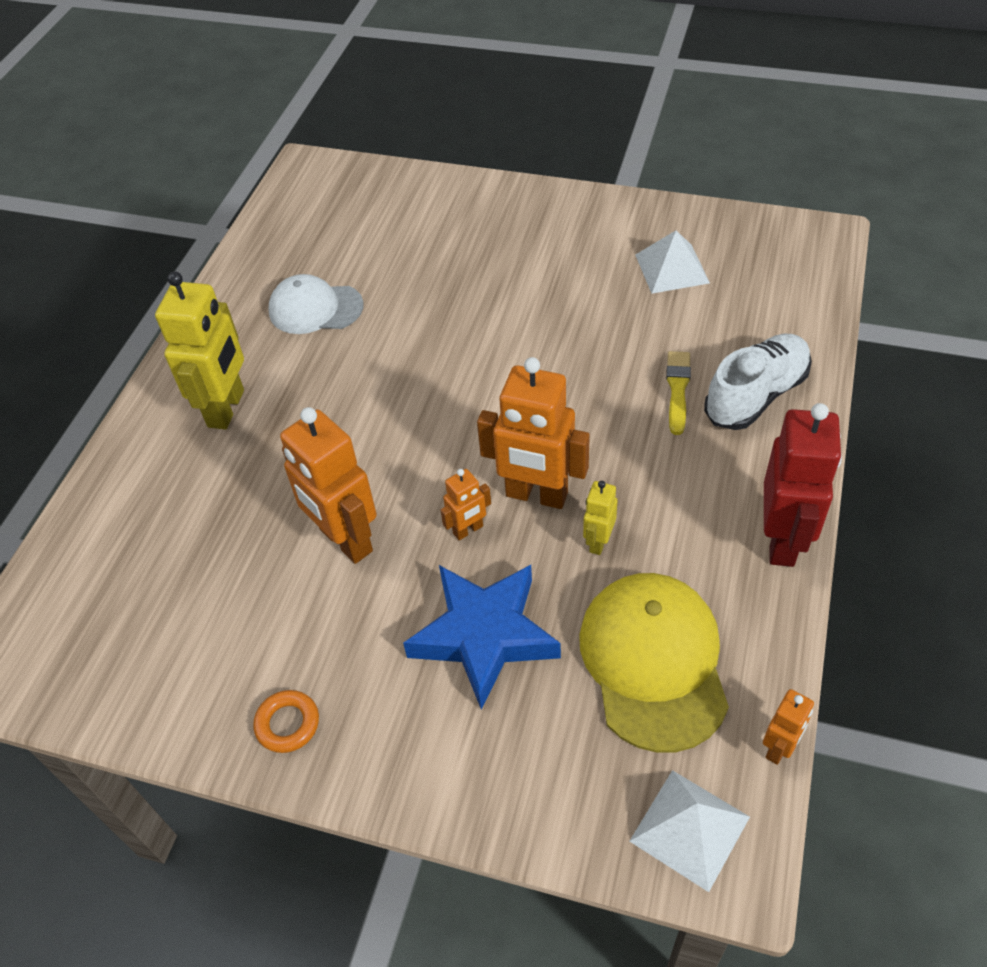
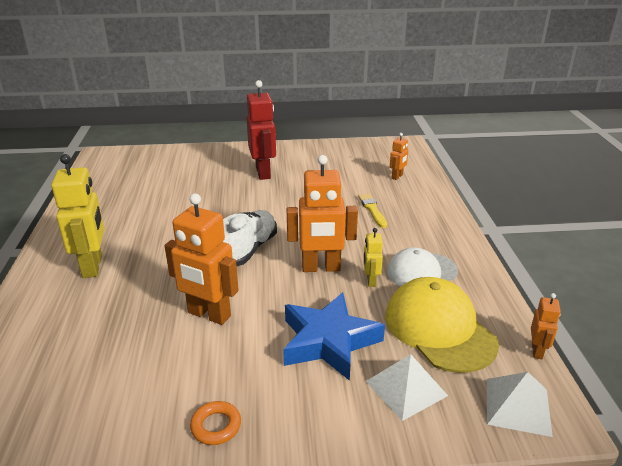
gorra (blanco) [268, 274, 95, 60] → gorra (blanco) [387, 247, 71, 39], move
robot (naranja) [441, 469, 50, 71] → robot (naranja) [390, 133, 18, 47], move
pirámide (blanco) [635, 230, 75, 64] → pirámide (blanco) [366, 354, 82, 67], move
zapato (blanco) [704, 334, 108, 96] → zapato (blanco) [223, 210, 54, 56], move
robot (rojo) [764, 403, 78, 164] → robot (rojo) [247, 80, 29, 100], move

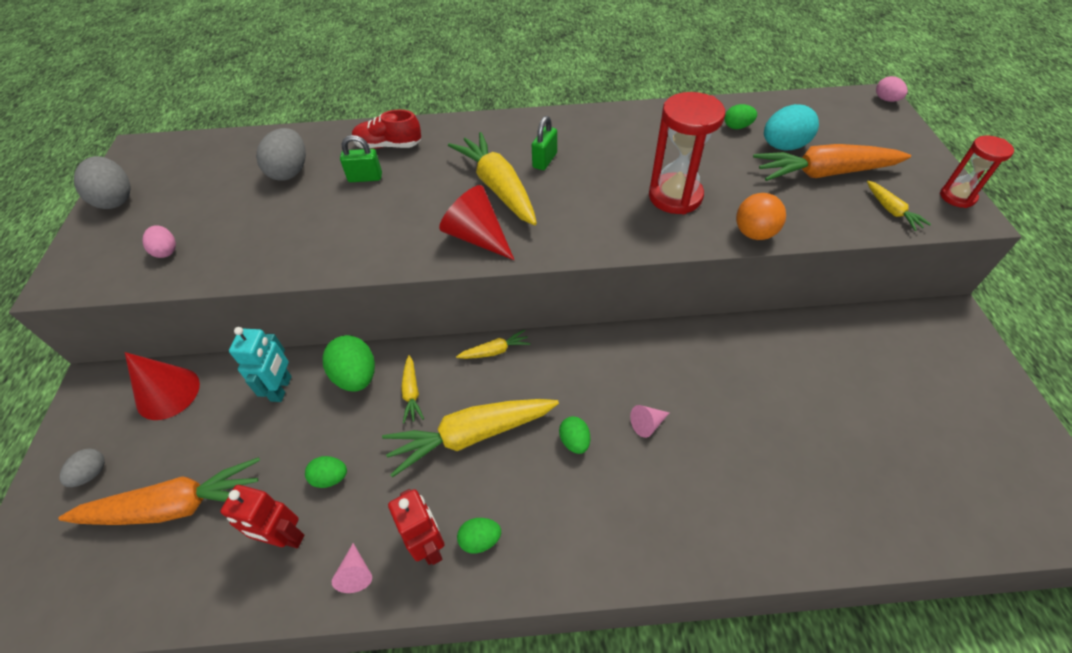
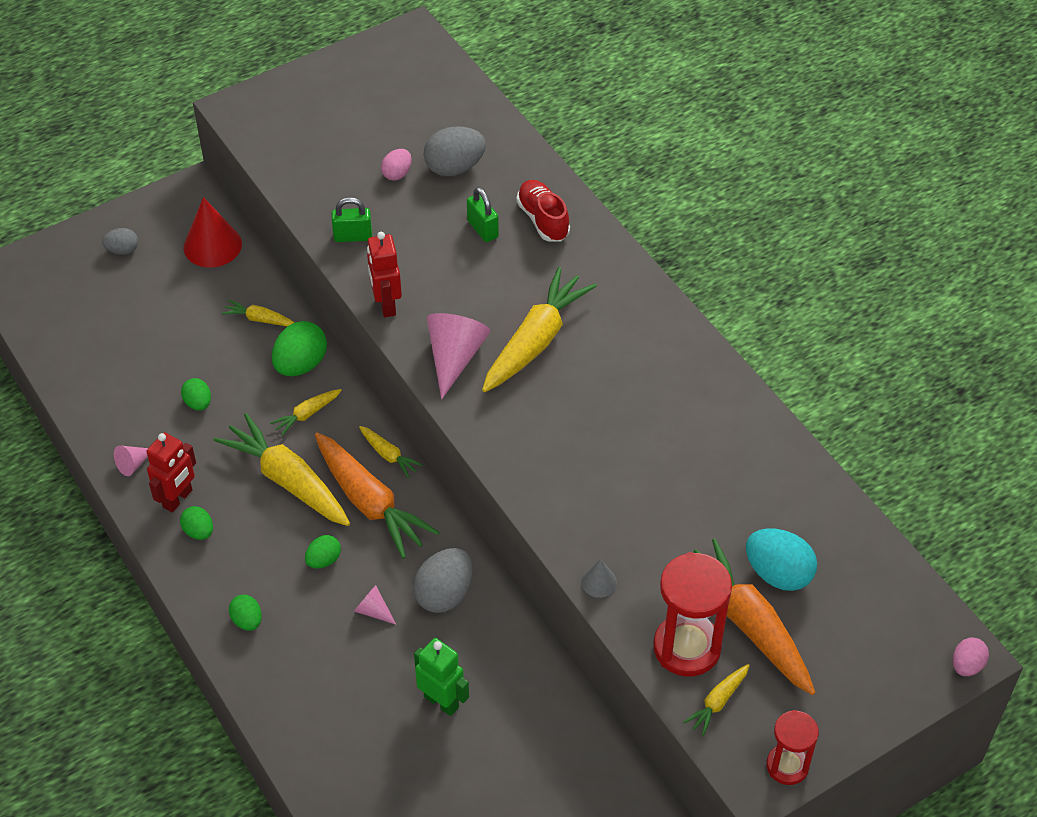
zanahoria (naranja) [58, 457, 202, 68] → zanahoria (naranja) [315, 433, 124, 126], move
huevo (gris) [74, 156, 57, 53] → huevo (gris) [413, 548, 60, 65], move
huevo (rosa) [142, 225, 34, 33] → huevo (rosa) [381, 149, 31, 32], move
robot (rojo) [220, 485, 84, 63] → robot (rojo) [367, 232, 35, 86], move
robot (turquesa) [229, 327, 63, 75] → zanahoria (amarillo) [221, 299, 74, 27]
cono (rojo) [439, 185, 75, 75] → cono (rosa) [427, 313, 64, 86]
candado (verde) [532, 116, 25, 54] → candado (verde) [332, 197, 40, 45], move
reloj de arena (rojo) [649, 92, 76, 122] → reloj de arena (rojo) [653, 552, 79, 125], move
huevo (verde) [724, 104, 33, 25] → huevo (verde) [229, 595, 33, 36], move
pelota (naranja) [736, 193, 50, 47] → cono (gris) [581, 559, 36, 39]
- → robot (verde) [414, 638, 55, 78]

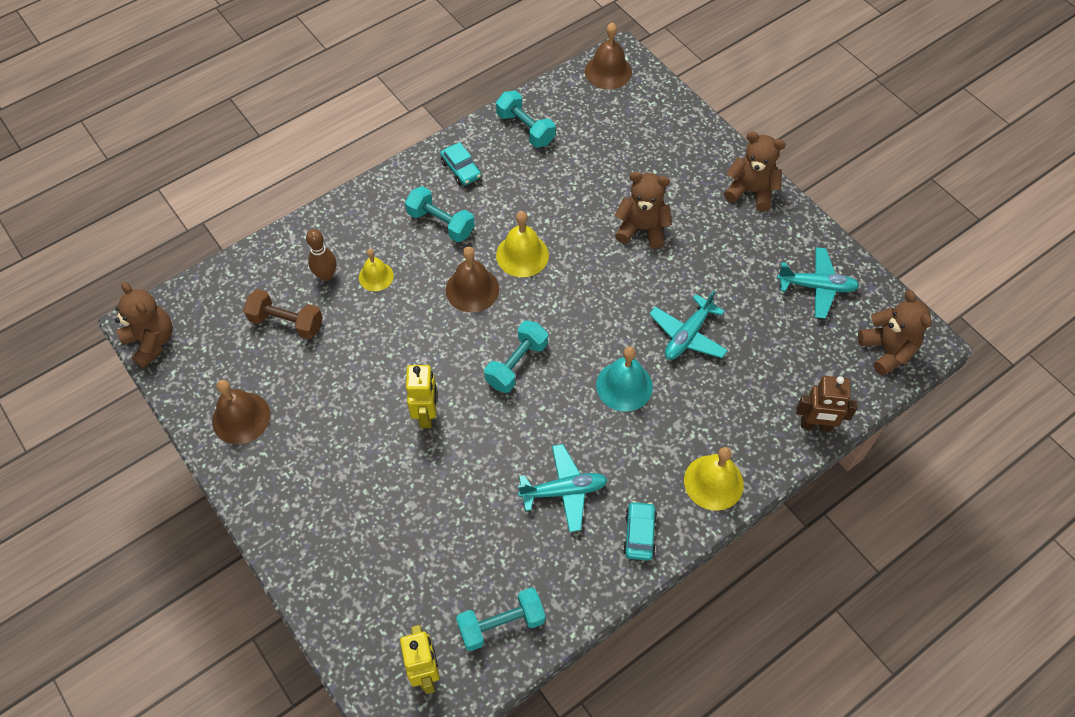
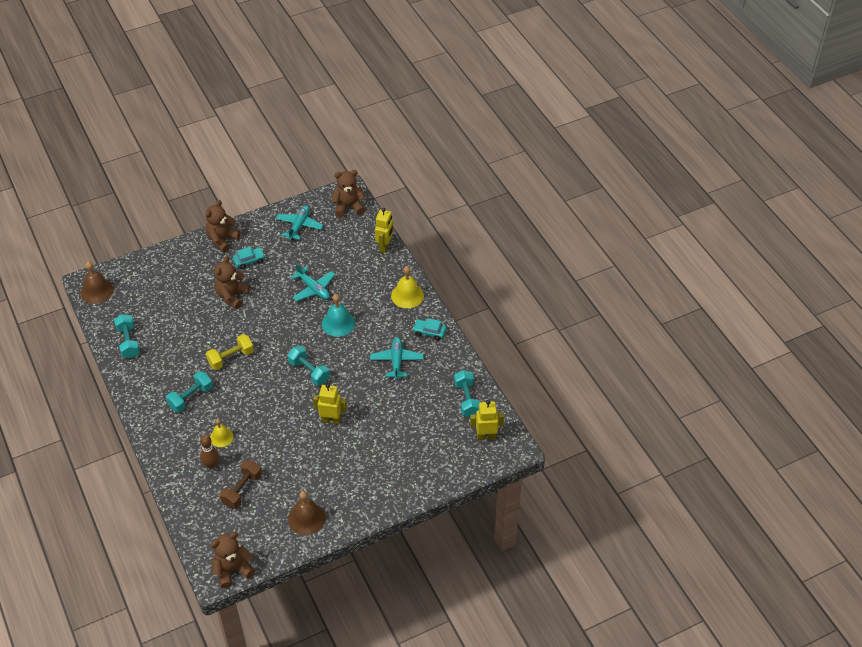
coche (turquesa) [440, 142, 41, 44] → coche (turquesa) [233, 247, 32, 22], move
campana (marrón) [446, 247, 53, 66] → -
mancuerna (turquesa) [496, 91, 60, 56] → mancuerna (turquesa) [114, 314, 26, 44], 75 degrees counterclockwise
campana (amarillo) [496, 211, 53, 66] → mancuerna (amarillo) [206, 334, 48, 36]
robot (marrón) [796, 376, 62, 55] → robot (amarillo) [375, 208, 19, 45]

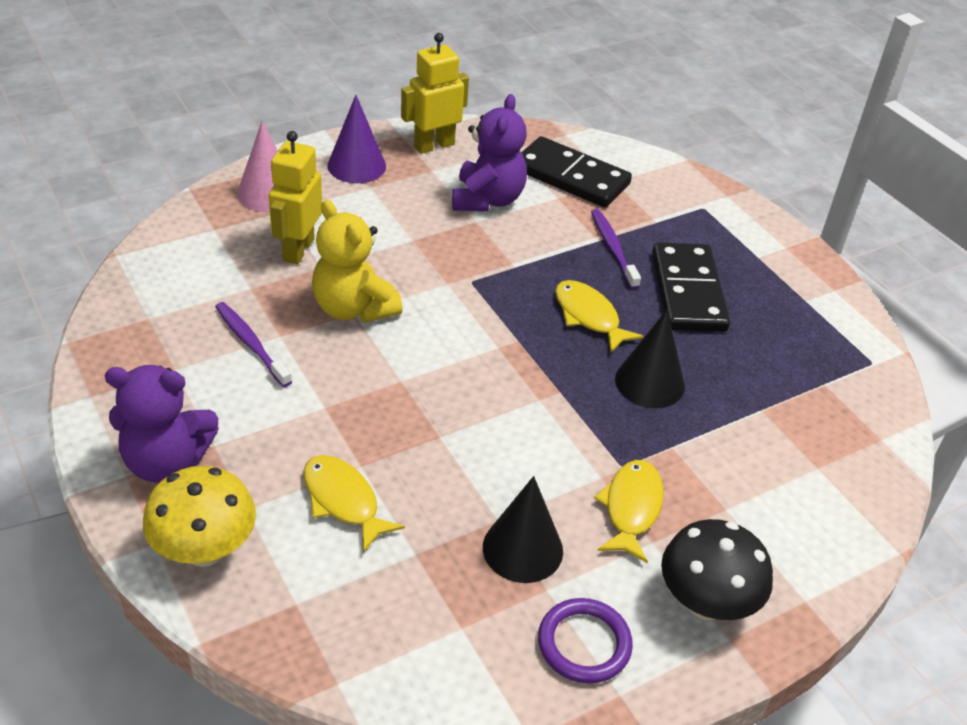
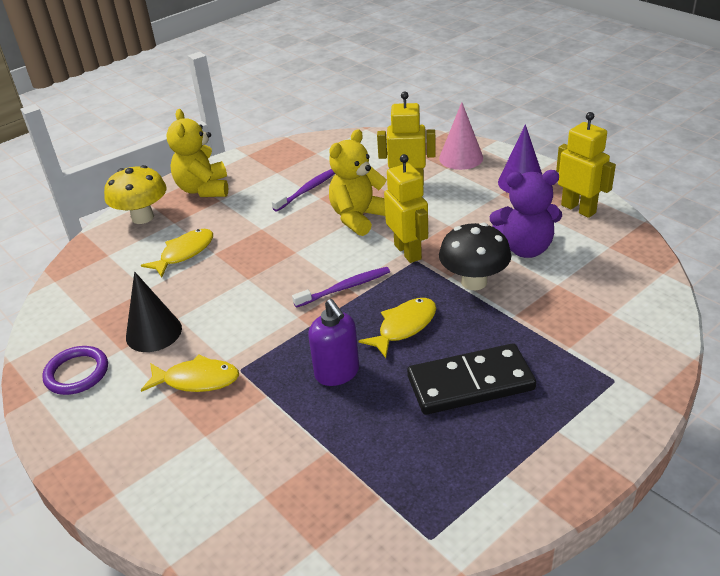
osito (morado) [105, 365, 114, 118] → osito (amarillo) [167, 109, 61, 88]
ficha de dominó (negro) [521, 136, 111, 71] → -
cepillo de dientes (morado) [591, 209, 50, 80] → cepillo de dientes (morado) [292, 267, 98, 41], move
cono (negro) [615, 310, 70, 98] → dispensador de jabón (morado) [308, 299, 51, 87]
seta (negro) [661, 519, 112, 101] → seta (negro) [439, 223, 72, 67], move
- → robot (amarillo) [384, 154, 44, 109]

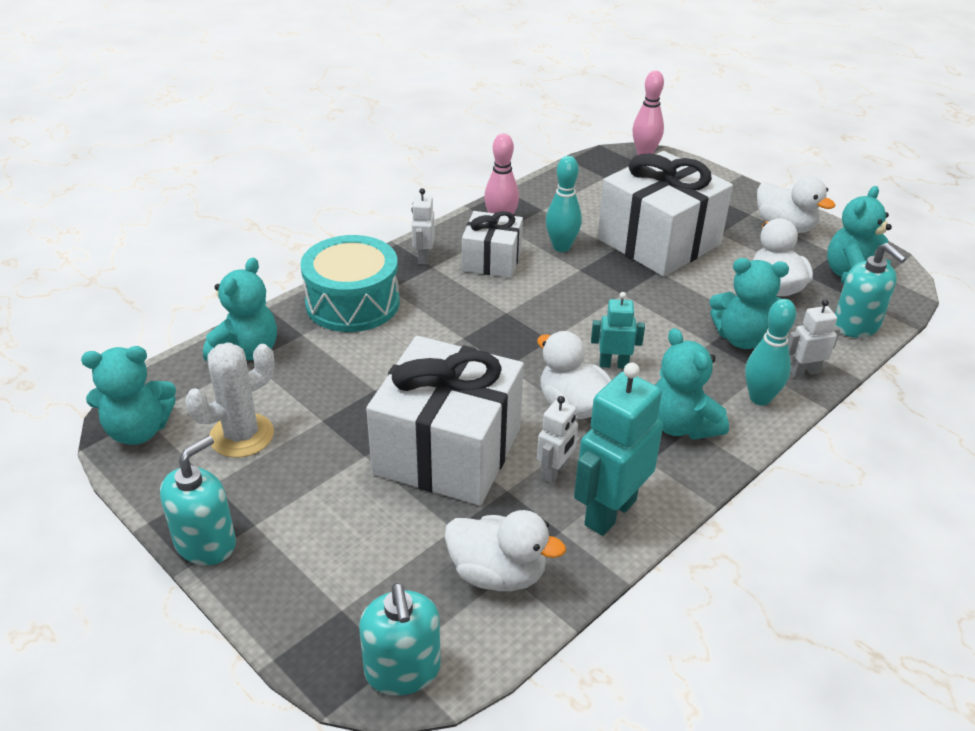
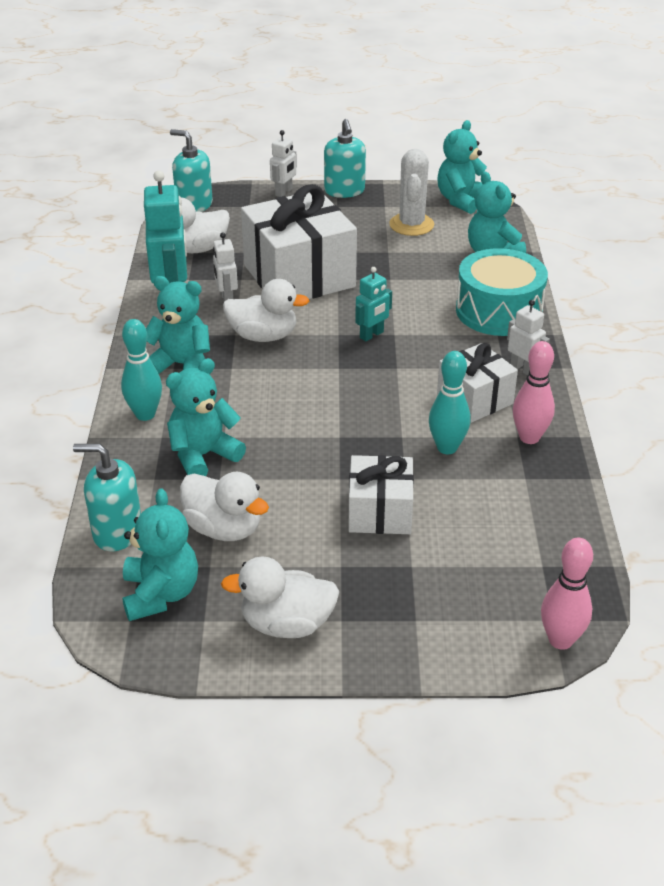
robot (turquesa) [591, 292, 54, 77] → robot (turquesa) [355, 267, 37, 74], move
regalo (blanco) [597, 151, 136, 126] → regalo (blanco) [348, 455, 66, 79], x0.56
robot (blanco) [788, 299, 52, 78] → robot (blanco) [270, 130, 27, 67], move

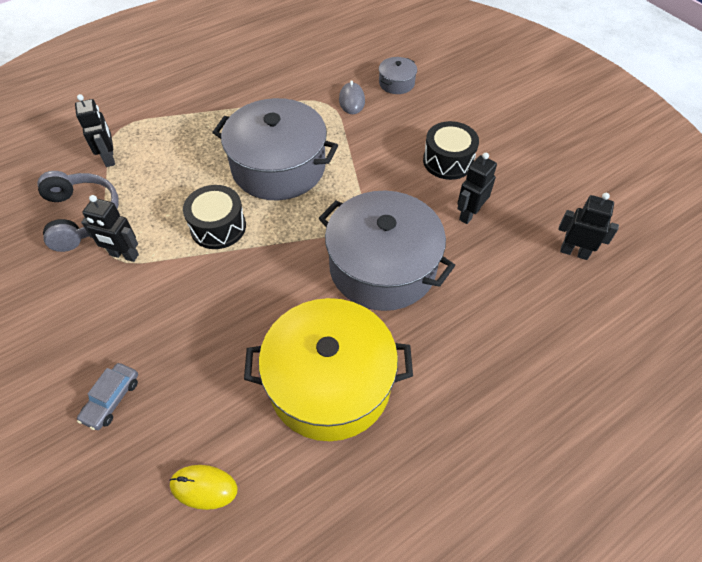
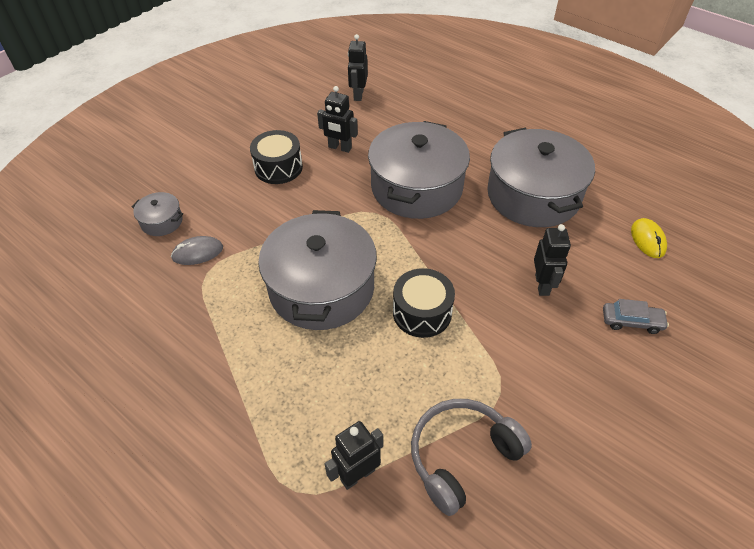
robot (negro) [81, 195, 58, 67] → robot (negro) [534, 224, 37, 72], move
olla (amarillo) [244, 298, 169, 143] → olla (gris) [487, 128, 108, 99]

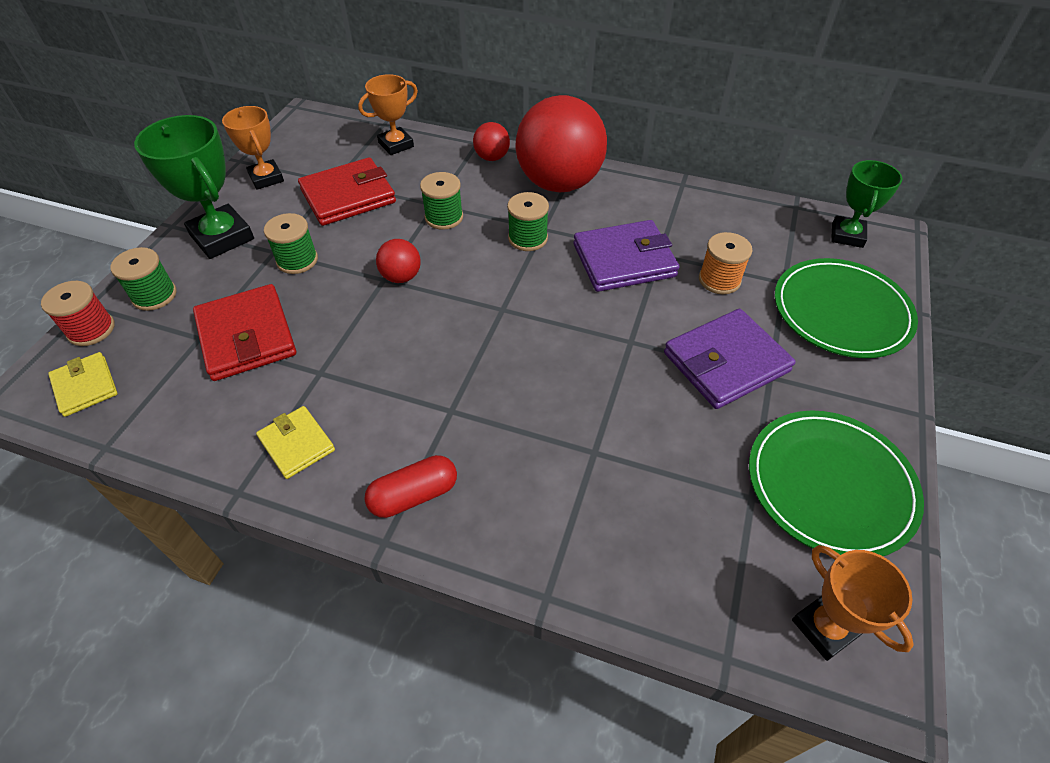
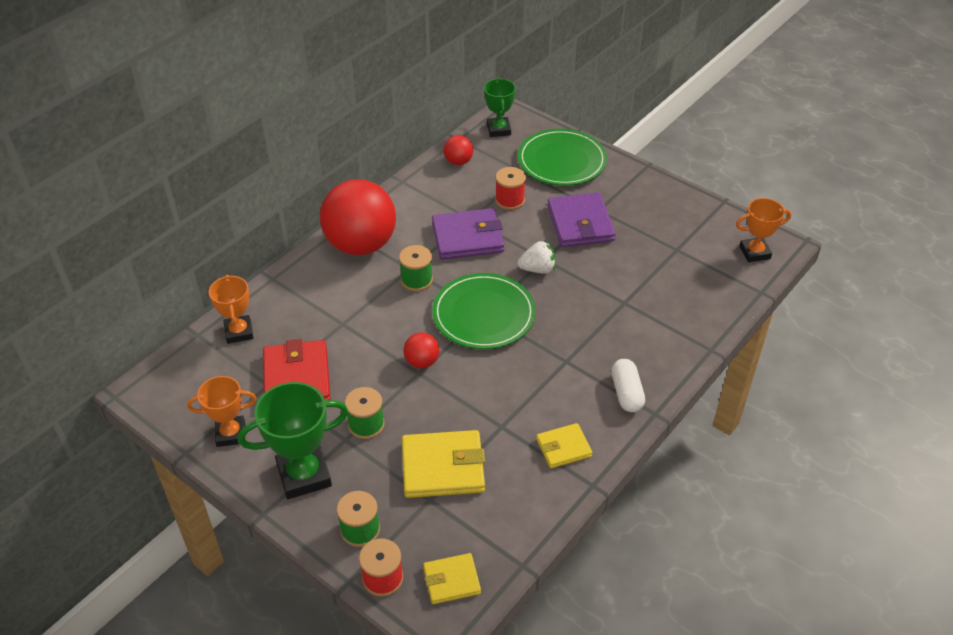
cartera (rojo) [193, 284, 103, 97] → cartera (amarillo) [402, 430, 83, 68]
cápsula (rojo) [364, 455, 93, 63] → cápsula (blanco) [611, 359, 34, 53]
carrete (verde) [420, 172, 43, 58] → -
pelota (rojo) [473, 122, 37, 39] → pelota (rojo) [444, 135, 29, 30], move
cartera (morado) [573, 220, 106, 72] → cartera (morado) [432, 208, 72, 52], 75 degrees clockwise
carrete (naranja) [699, 232, 53, 62] → carrete (rojo) [495, 167, 31, 43]
plato (verde) [749, 410, 175, 146] → plato (verde) [432, 273, 104, 76], move
trofeo (verde) [831, 160, 72, 88] → trofeo (verde) [484, 79, 32, 58], 45 degrees clockwise
- → fresa (blanco) [517, 240, 39, 34]

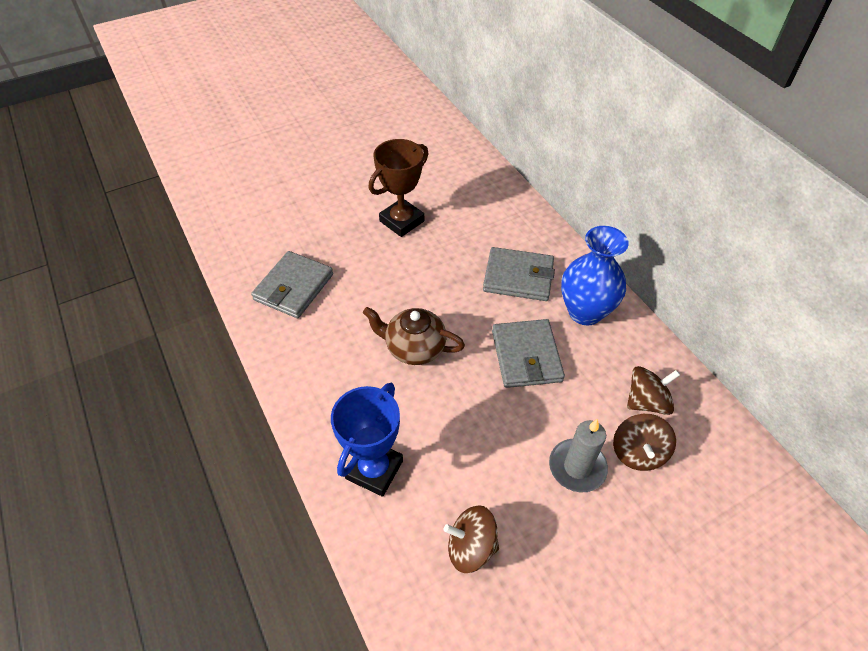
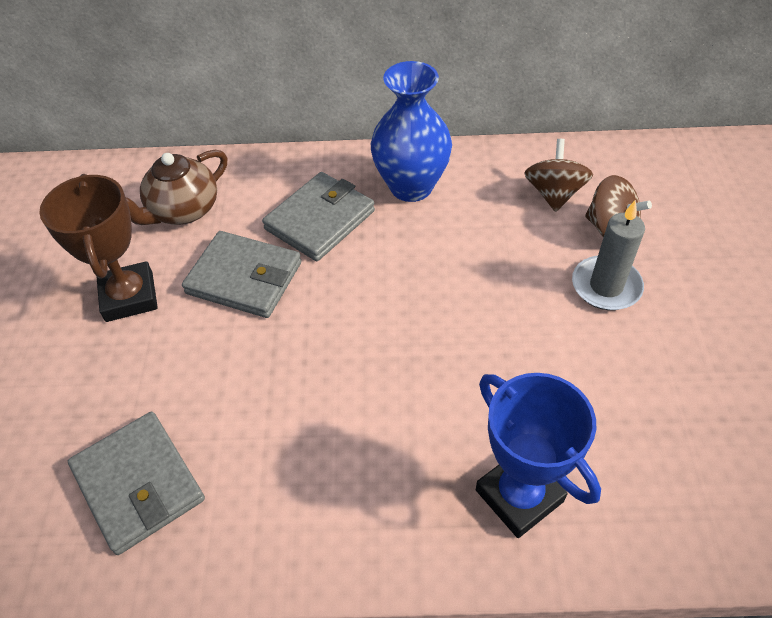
tetera (marrón) [363, 307, 102, 58] → tetera (marrón) [126, 149, 101, 76], move
peonza (marrón) [444, 505, 55, 68] → -
cartera (gris) [492, 319, 73, 69] → cartera (gris) [182, 231, 119, 87], move

